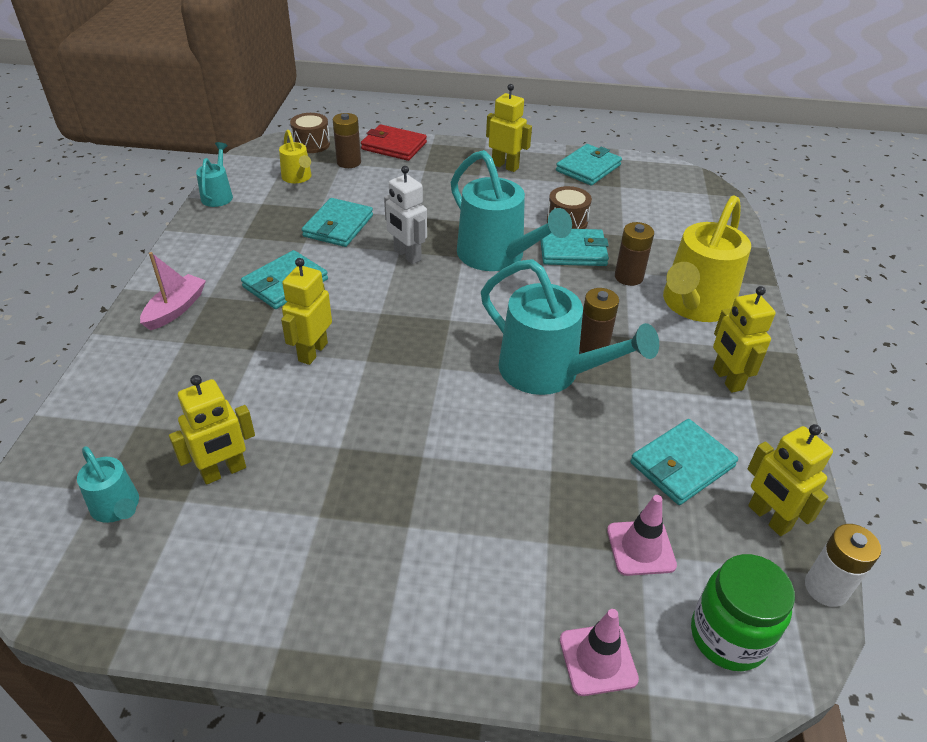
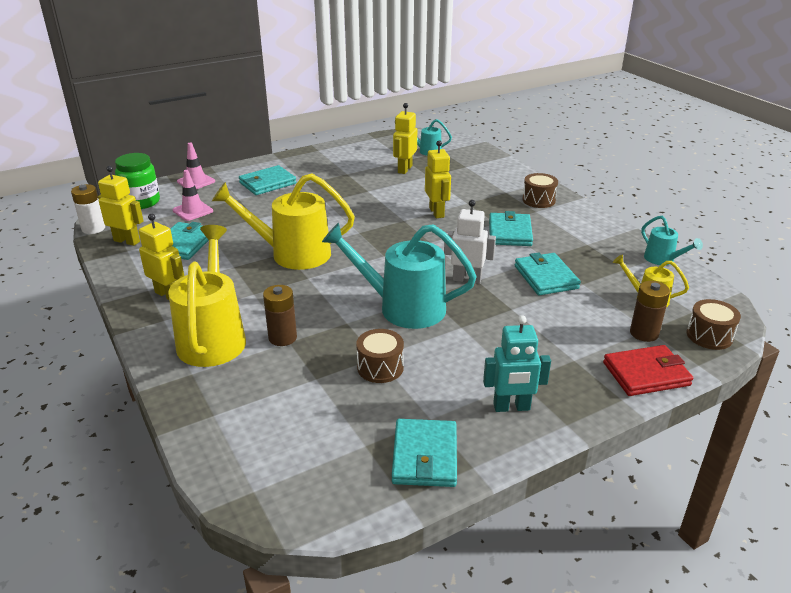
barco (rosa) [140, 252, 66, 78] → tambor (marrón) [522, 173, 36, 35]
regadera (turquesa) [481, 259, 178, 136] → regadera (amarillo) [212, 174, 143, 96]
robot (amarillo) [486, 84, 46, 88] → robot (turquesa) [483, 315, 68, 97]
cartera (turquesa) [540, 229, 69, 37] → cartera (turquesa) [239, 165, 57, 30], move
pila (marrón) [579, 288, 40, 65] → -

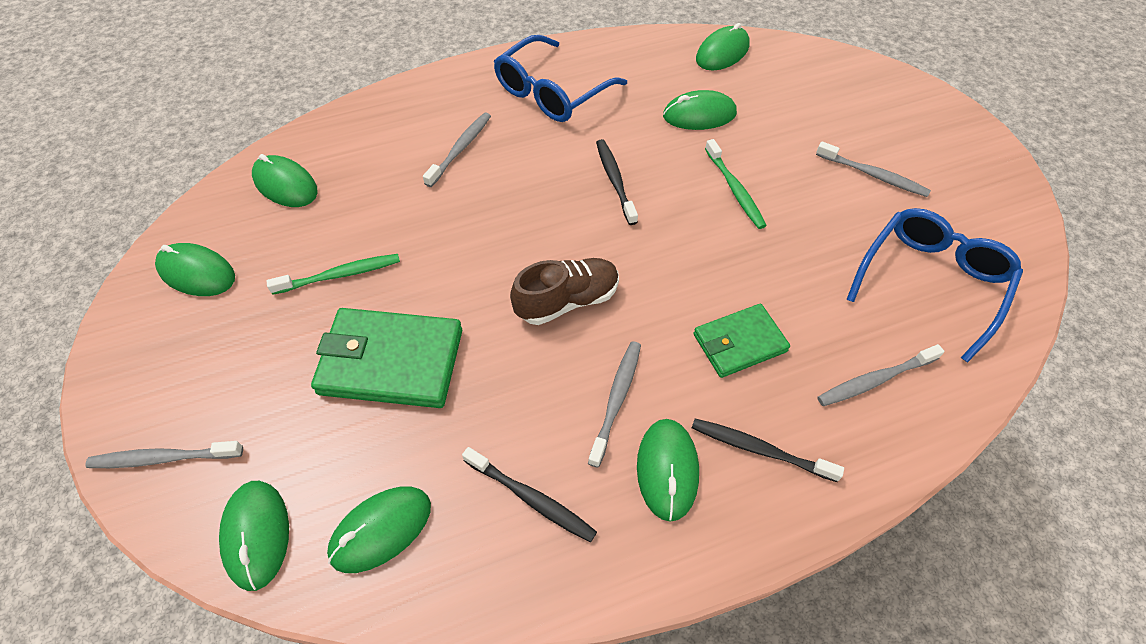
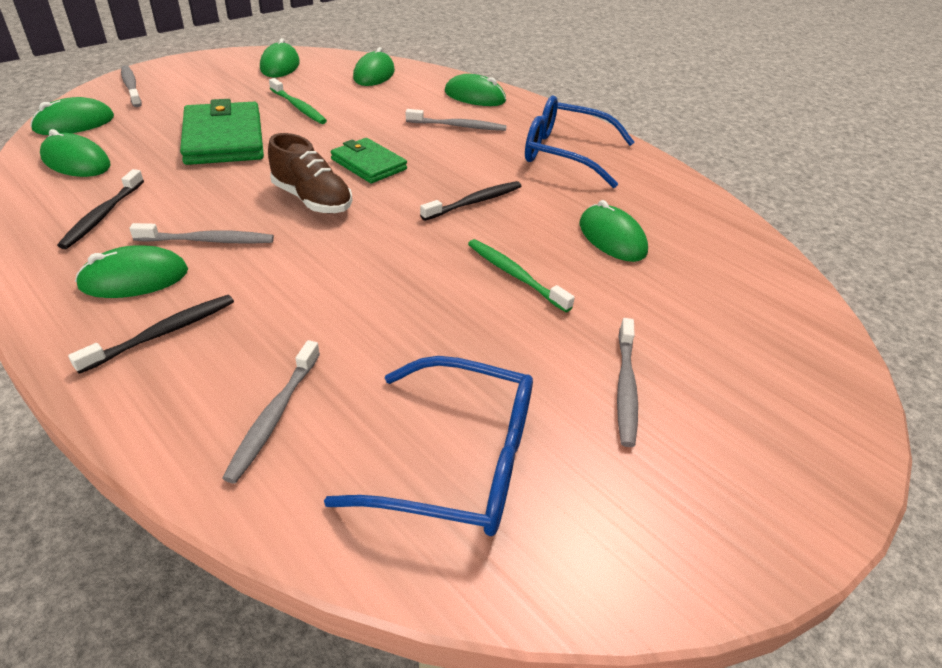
cepillo de dientes (negro) [692, 419, 152, 63] → cepillo de dientes (negro) [68, 295, 166, 79], 45 degrees clockwise
cartera (verde) [693, 304, 97, 74] → cartera (verde) [331, 138, 76, 45], move
ratón (verde) [696, 23, 54, 48] → ratón (verde) [445, 74, 61, 32], move
cepillo de dientes (verde) [705, 139, 62, 90] → cepillo de dientes (verde) [468, 239, 107, 73], 90 degrees clockwise
cepillo de dientes (gris) [817, 344, 127, 62] → cepillo de dientes (gris) [222, 340, 98, 143], 120 degrees counterclockwise

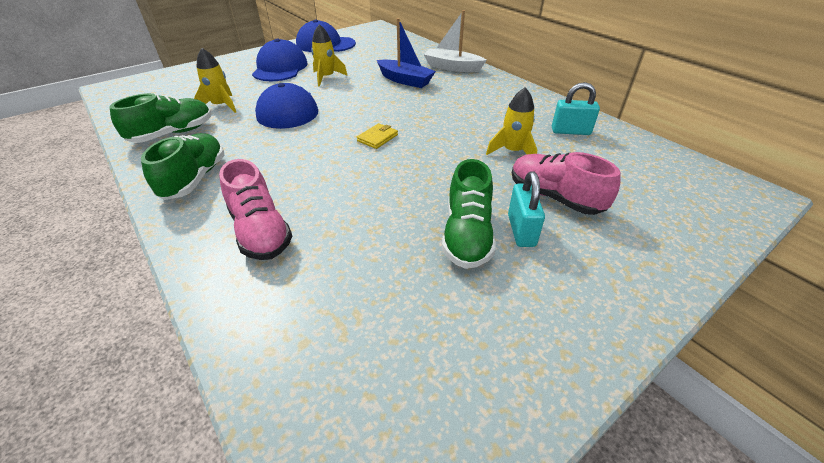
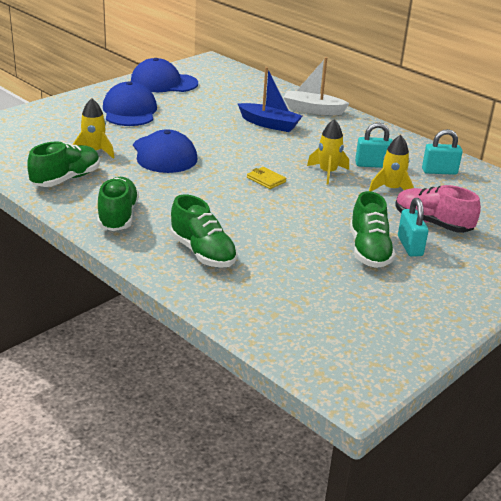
zapato (rosa) [219, 159, 73, 101] → zapato (verde) [170, 194, 68, 74]
cohete (amarillo) [311, 24, 37, 62] → cohete (amarillo) [307, 119, 42, 66], move
cartera (amarillo) [357, 123, 41, 26] → cartera (amarillo) [247, 167, 39, 22], 75 degrees counterclockwise
- → candado (turquesa) [355, 123, 38, 45]

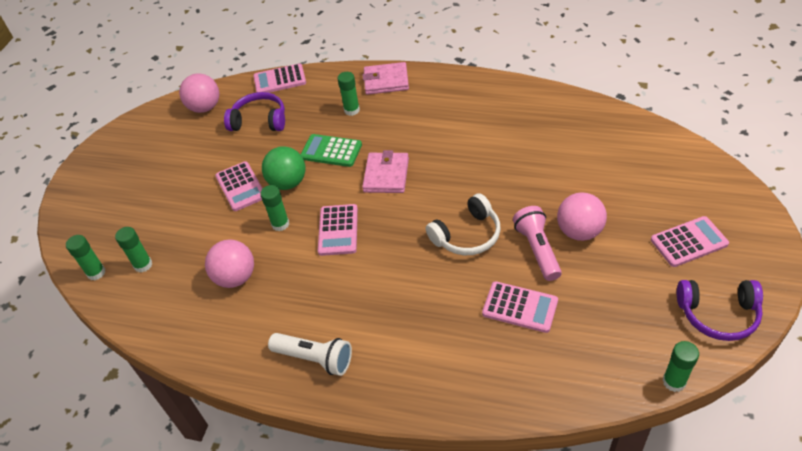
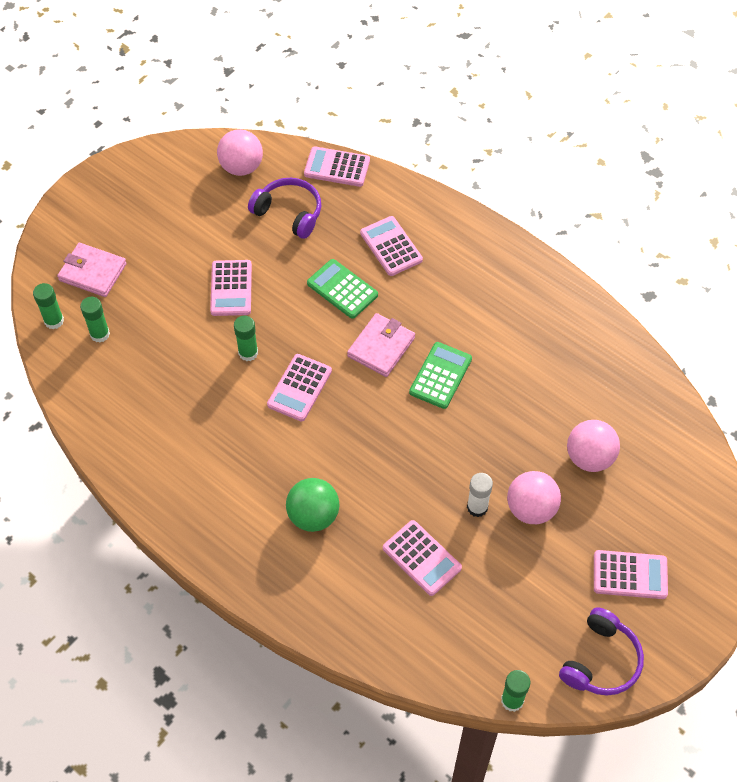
pelota (rosa) [205, 240, 49, 48] → pelota (rosa) [567, 420, 53, 52], move
pelota (verde) [262, 146, 44, 44] → pelota (verde) [286, 478, 53, 54], move
lámpara de mano (blanco) [268, 333, 84, 43] → -
barra de pegamento (verde) [338, 72, 22, 44] → calculadora (rosa) [360, 216, 63, 60]
cartera (rosa) [363, 62, 46, 33] → cartera (rosa) [57, 243, 70, 54], move
auriculares (blanco) [426, 193, 75, 62] → -
lámpara de mano (rosa) [513, 206, 49, 75] → barra de pegamento (blanco) [467, 473, 26, 44]
auriculares (morado) [677, 280, 86, 61] → auriculares (morado) [559, 607, 85, 89], 90 degrees counterclockwise
- → calculadora (verde) [409, 342, 63, 67]

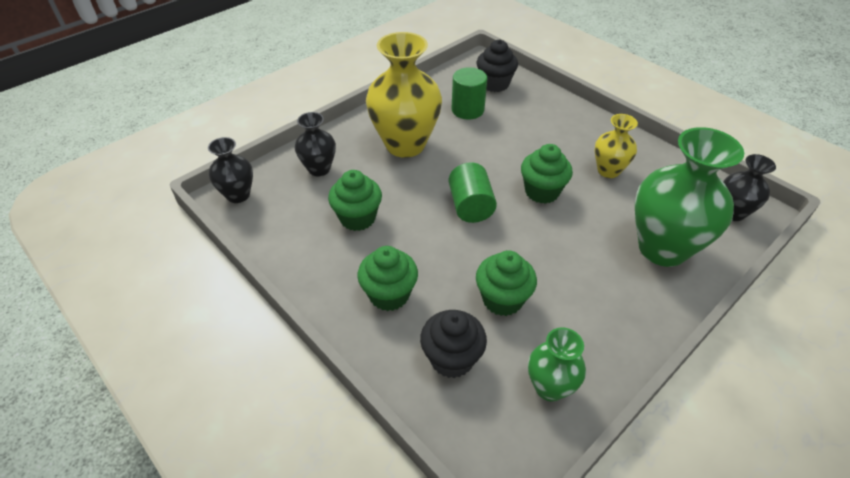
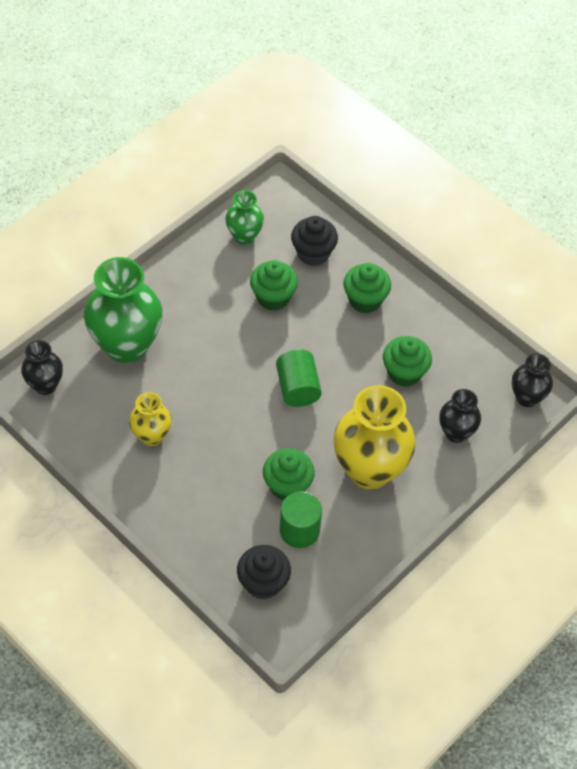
magdalena (verde) [521, 144, 52, 60] → magdalena (verde) [263, 448, 52, 52], move

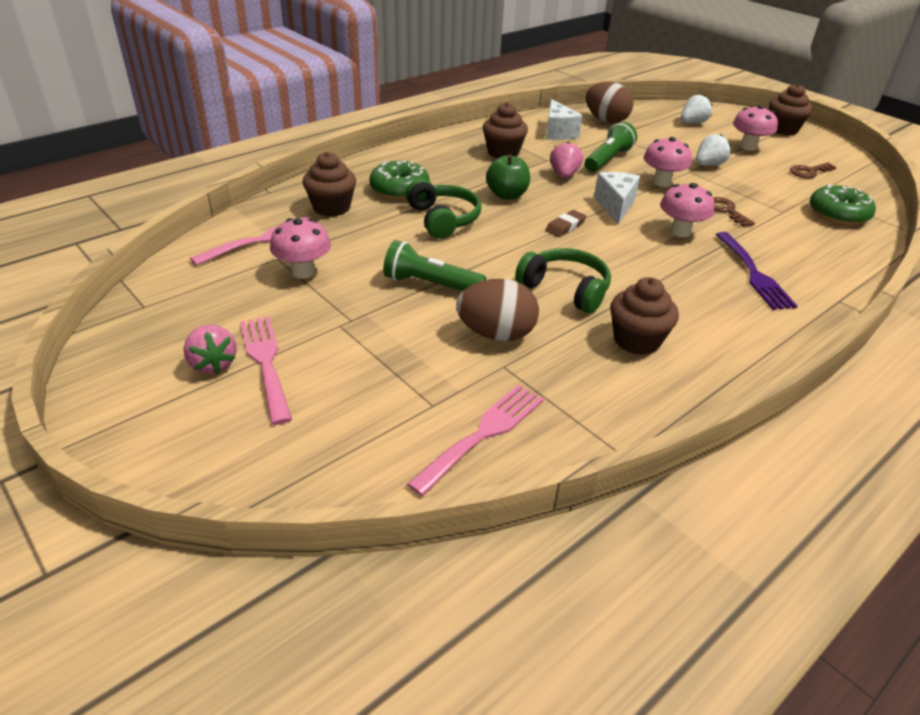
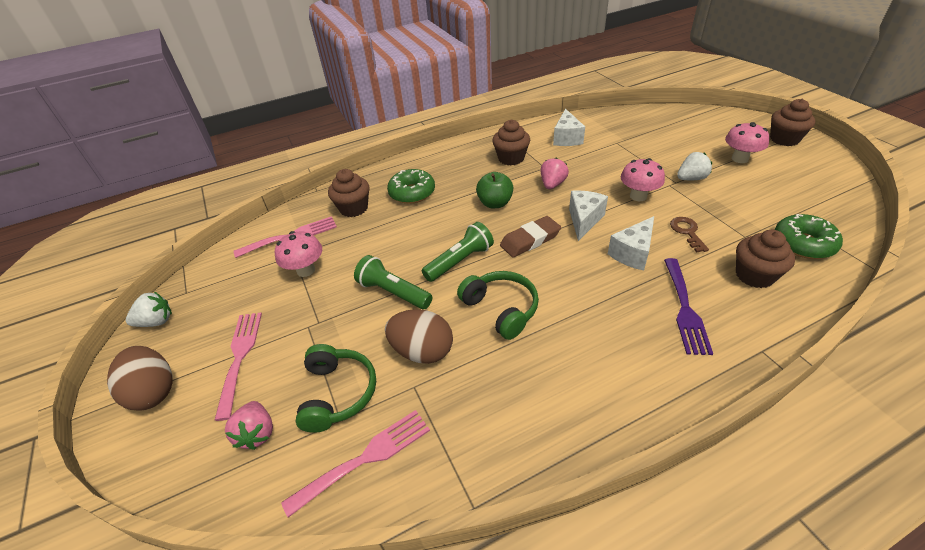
fresa (rosa) [183, 325, 54, 49] → fresa (rosa) [225, 401, 48, 49], move
auriculares (verde) [405, 179, 76, 60] → auriculares (verde) [295, 344, 81, 89], move
goma de borrar (marrón) [545, 210, 41, 27] → goma de borrar (marrón) [500, 216, 61, 41], x1.57
lámpara de mano (verde) [585, 122, 52, 50] → lámpara de mano (verde) [422, 222, 72, 60], move
huevo (marrón) [586, 82, 48, 42] → huevo (marrón) [107, 346, 66, 65], move
magdalena (marrón) [610, 277, 69, 78] → magdalena (marrón) [736, 230, 59, 58], move
seta (rosa) [660, 183, 55, 54] → queso (blanco) [608, 216, 46, 55]
fresa (blanco) [681, 95, 31, 29] → fresa (blanco) [126, 292, 46, 35], move
llave (marrón) [790, 162, 47, 16] → -

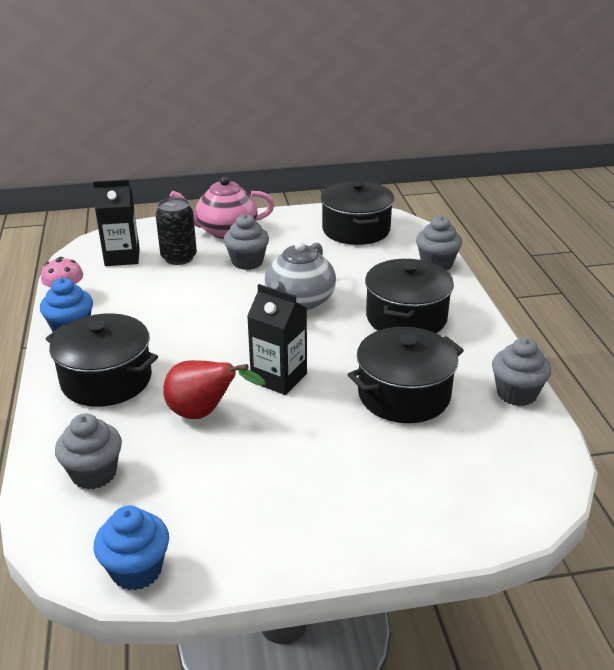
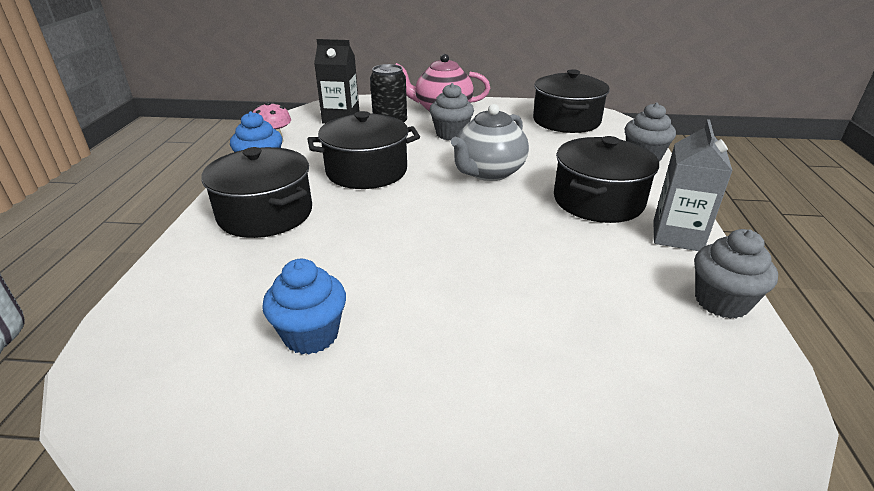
magdalena (gris) [55, 413, 67, 76] → -
magdalena (azul) [94, 506, 75, 84] → magdalena (azul) [262, 259, 84, 95], move
pera (rojo) [163, 360, 103, 59] → -
cartón de leche (negro) [247, 284, 60, 111] → -
olla (negro) [348, 327, 116, 96] → olla (negro) [307, 111, 113, 78], move
- → cartón de leche (gris) [653, 119, 80, 132]

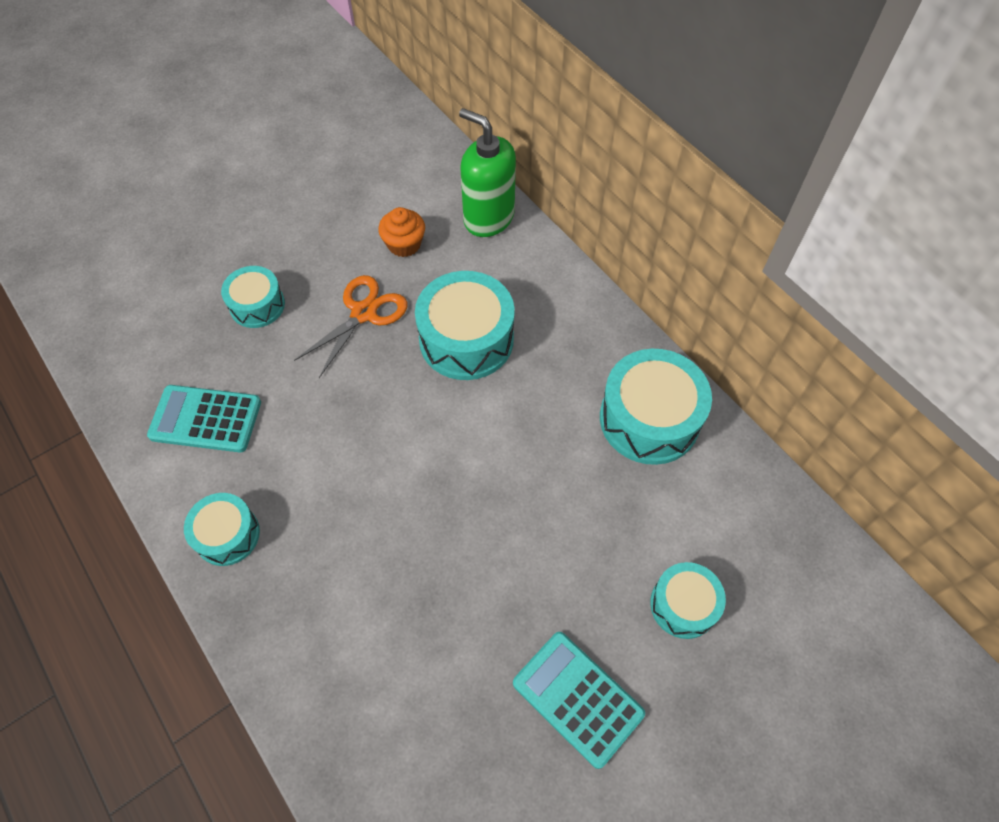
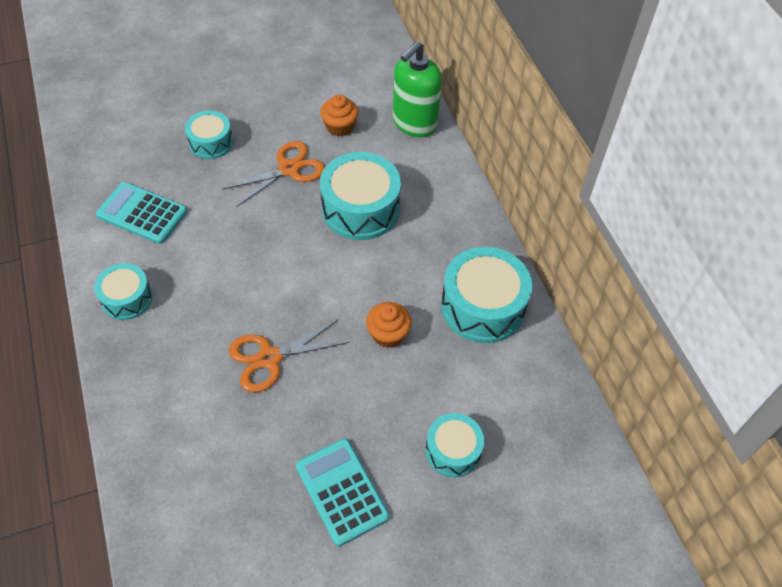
dispensador de jabón (verde) [459, 108, 57, 129] → dispensador de jabón (verde) [393, 41, 49, 96], 105 degrees counterclockwise
- → tijeras (naranja) [229, 320, 120, 72]
- → magdalena (naranja) [366, 302, 46, 46]

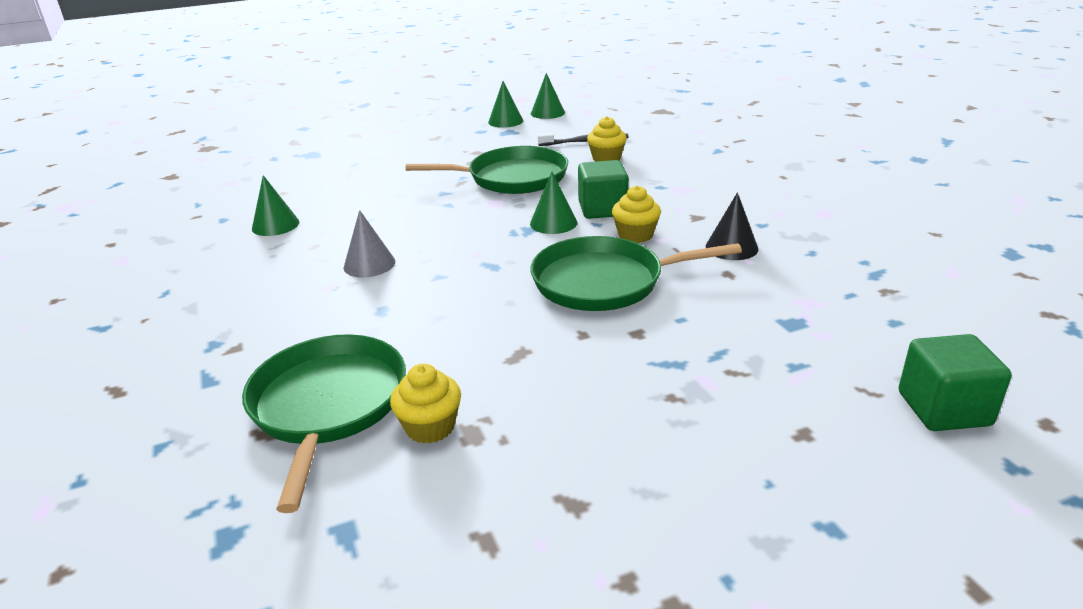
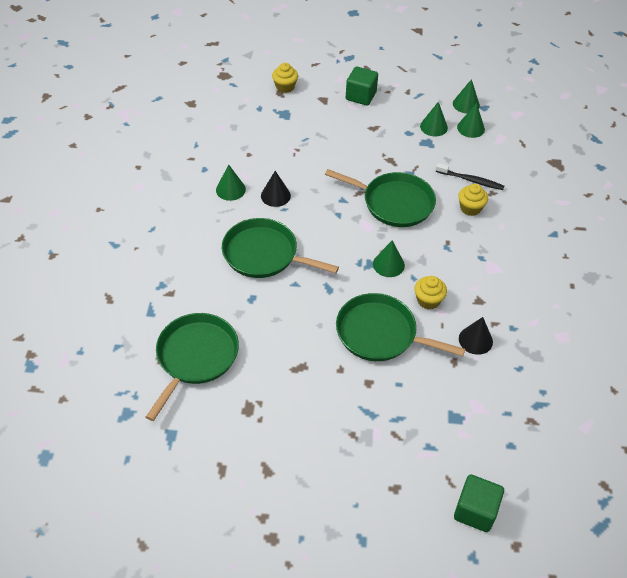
cono (gris) [343, 210, 52, 67] → sartén (verde) [222, 218, 117, 60]
magdalena (amarillo) [390, 364, 71, 80] → magdalena (amarillo) [272, 63, 26, 30], move
cubo (verde) [578, 160, 51, 59] → cubo (verde) [346, 67, 32, 39], move
- → cono (negro) [261, 171, 30, 36]
- → cono (verde) [453, 79, 27, 35]

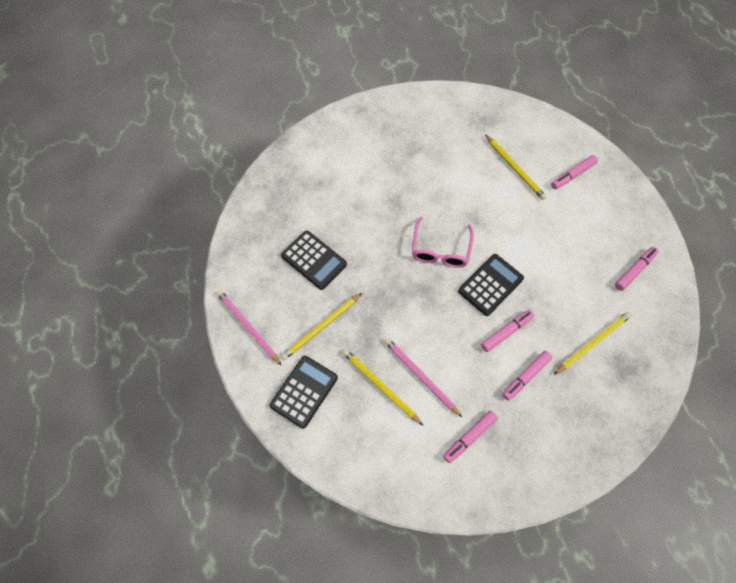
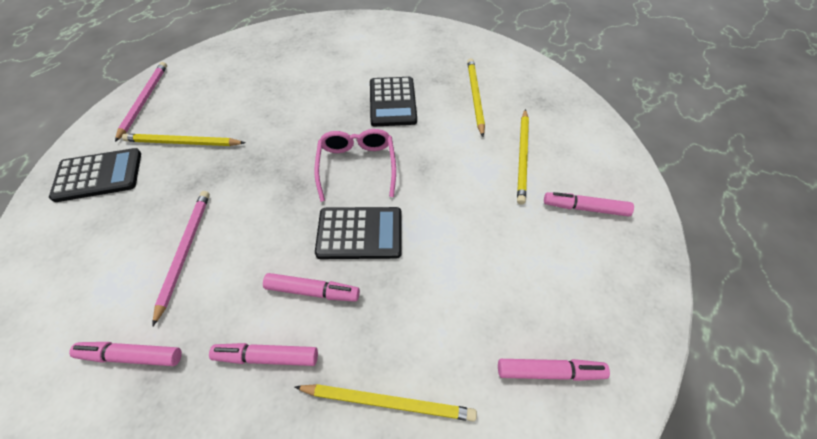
calculadora (negro) [281, 230, 66, 60] → calculadora (negro) [370, 77, 47, 49], move
lápiz (amarillo) [342, 349, 82, 77] → lápiz (amarillo) [467, 58, 18, 79], move
gafas (rosa) [412, 217, 62, 51] → gafas (rosa) [314, 129, 82, 73], 120 degrees clockwise

